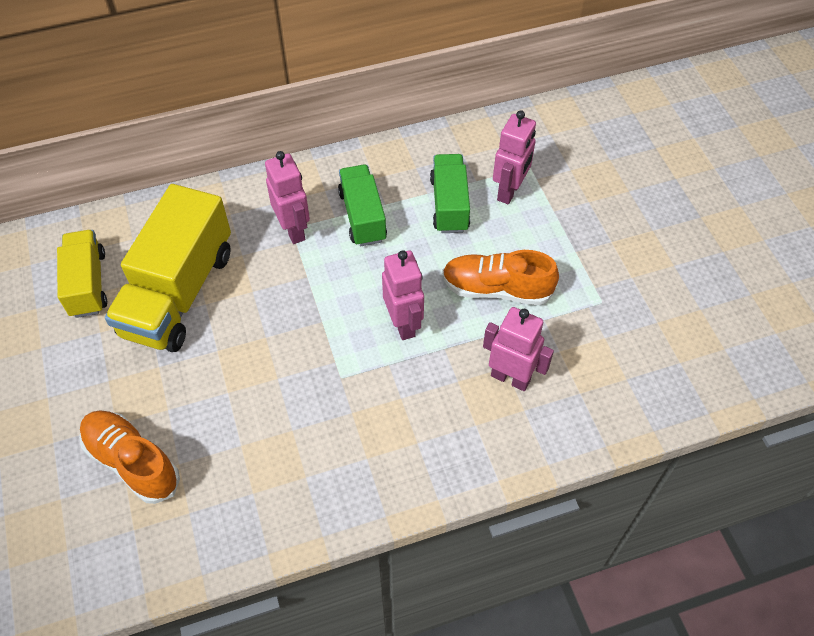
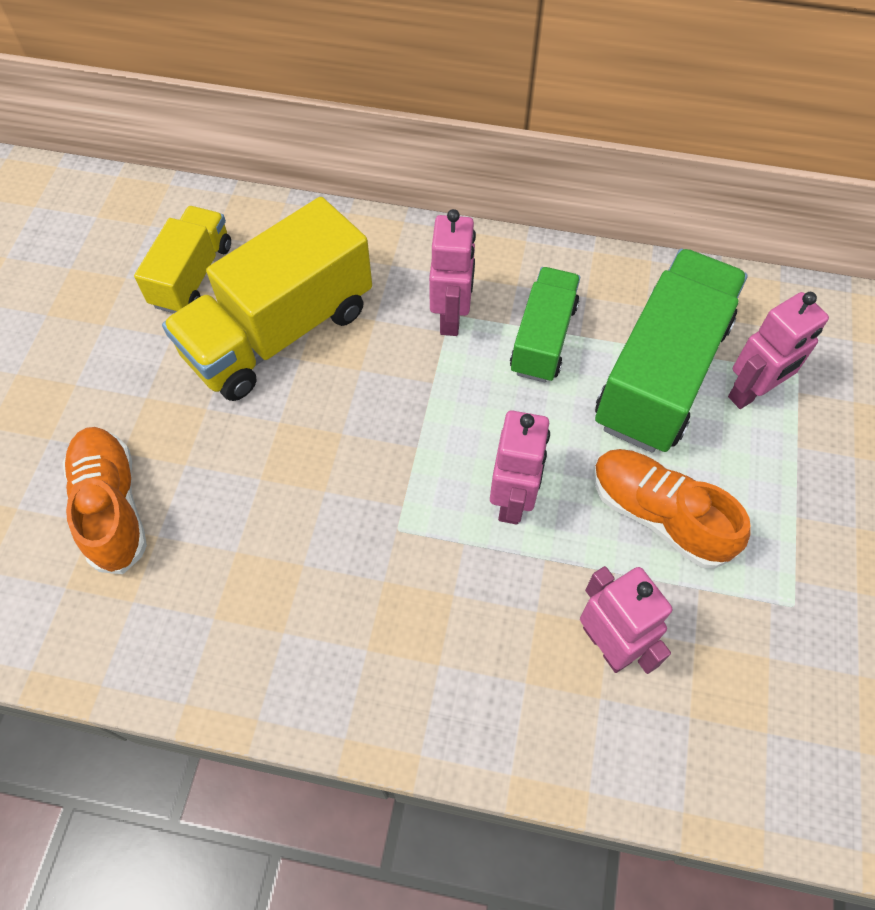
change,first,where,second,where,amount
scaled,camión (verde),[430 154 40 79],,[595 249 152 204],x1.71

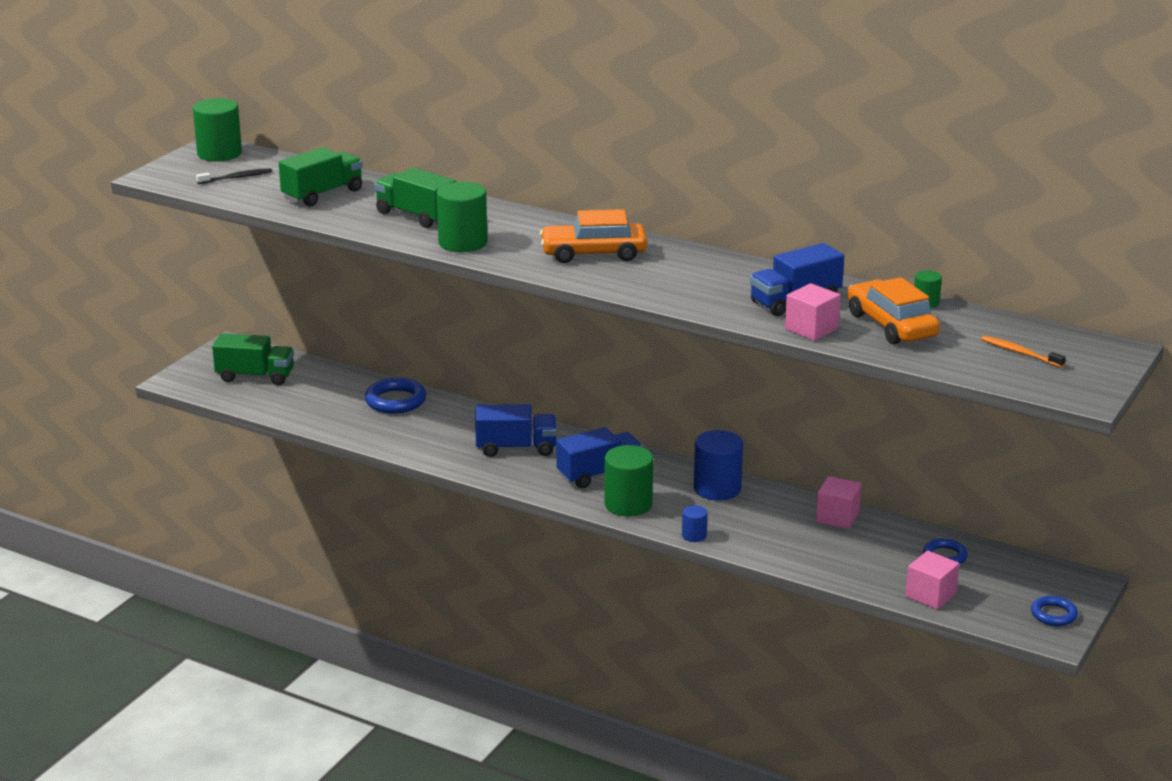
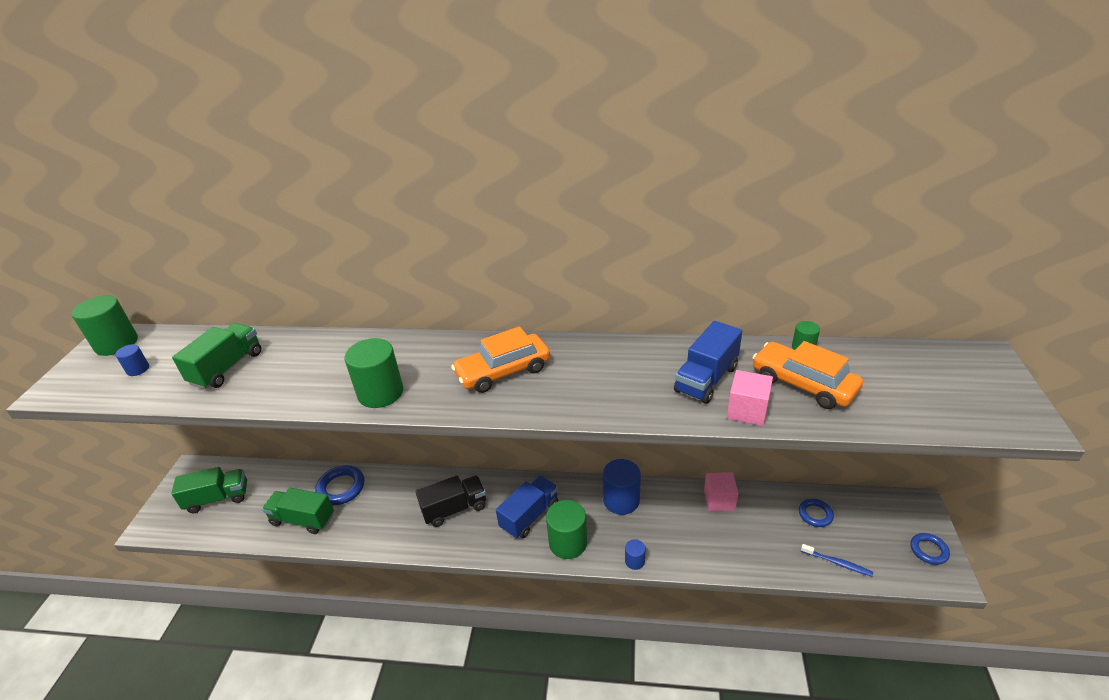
change,first,where,second,where,amount
gone,cepillo de dientes (naranja),[981 336 85 32],,,
shifted,camión (verde),[374 168 82 60],,[262 488 72 46],
swapped,cepillo de dientes (negro),[196 168 76 16],cilindro (azul),[115 344 34 32],
swapped,cubo (rosa),[906 550 54 60],cepillo de dientes (azul),[801 544 72 33],
repainted,camión (azul),[475 404 82 53],camión (negro),[416 475 70 52],

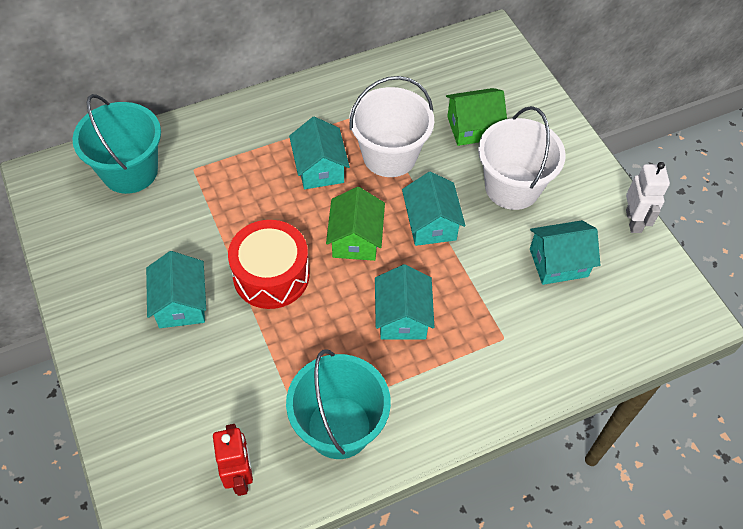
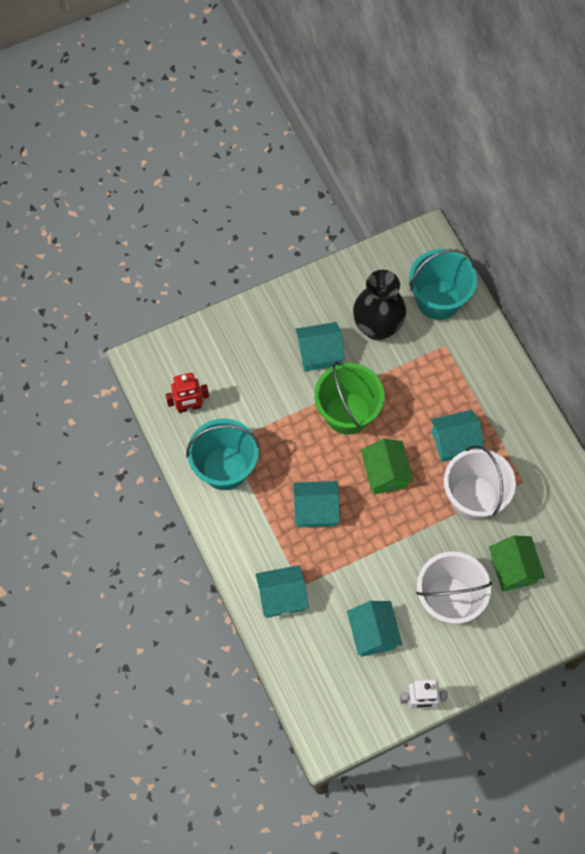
change,first,where,second,where,amount
new,,,florero (negro),[353 270 53 70],
shifted,casa (turquesa),[402 171 64 75],,[256 565 53 53],
swapped,tambor (rojo),[228 220 82 89],balde (verde),[314 362 70 73],
rotated,casa (verde),[326 187 59 74],,[361 439 52 56],75 degrees clockwise

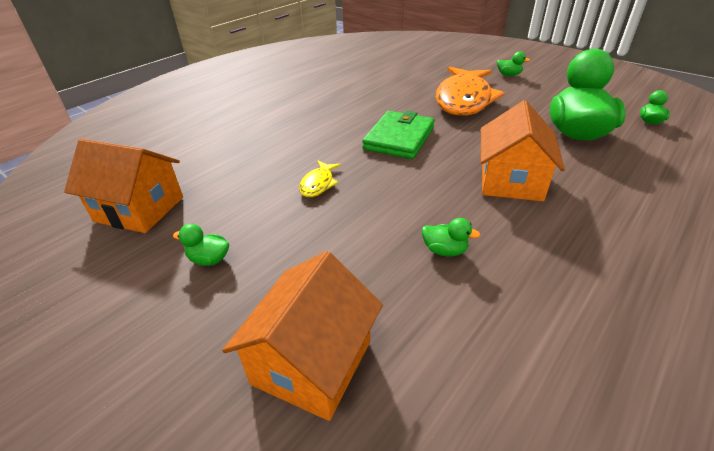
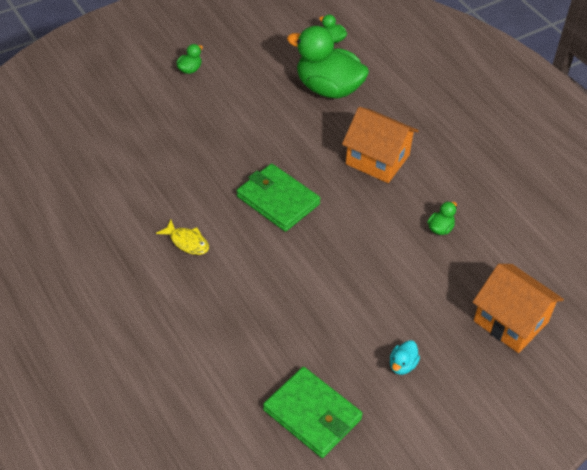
change,first,where,second,where,amount
gone,pez (naranja),[436 66 69 50],,,
shifted,pez (amarillo),[299 161 42 36],,[156 220 53 35],
swapped,casa (naranja),[64 139 119 94],cartera (verde),[263 367 100 91],
repainted,pato (verde),[173 224 56 42],pato (turquesa),[390 340 30 35],

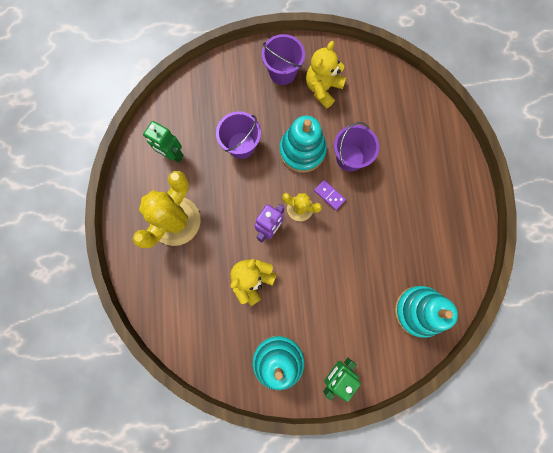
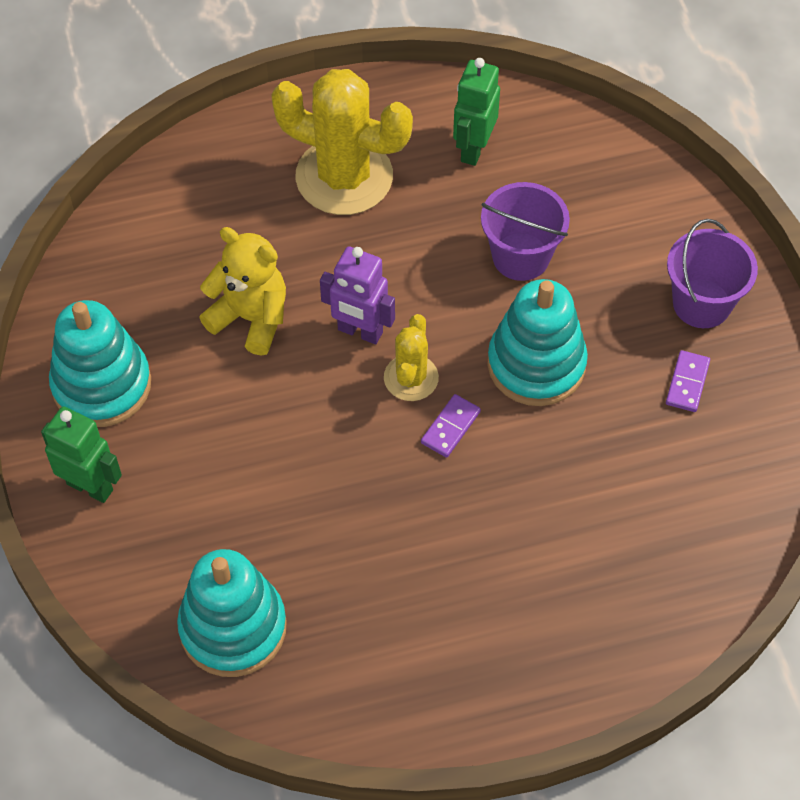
change,first,where,second,where,amount
gone,balde (morado),[334 122 45 49],,,
swapped,osito (amarillo),[306 41 40 68],ficha de dominó (morado),[666 350 44 62],

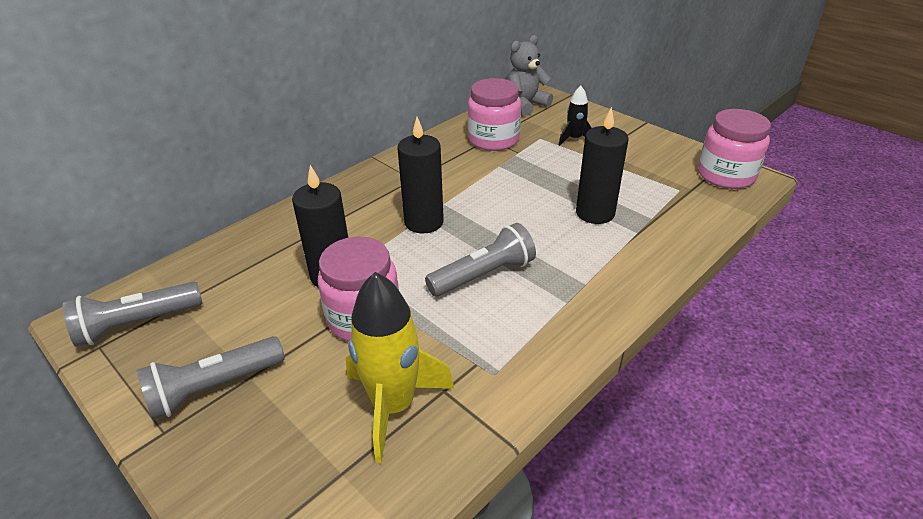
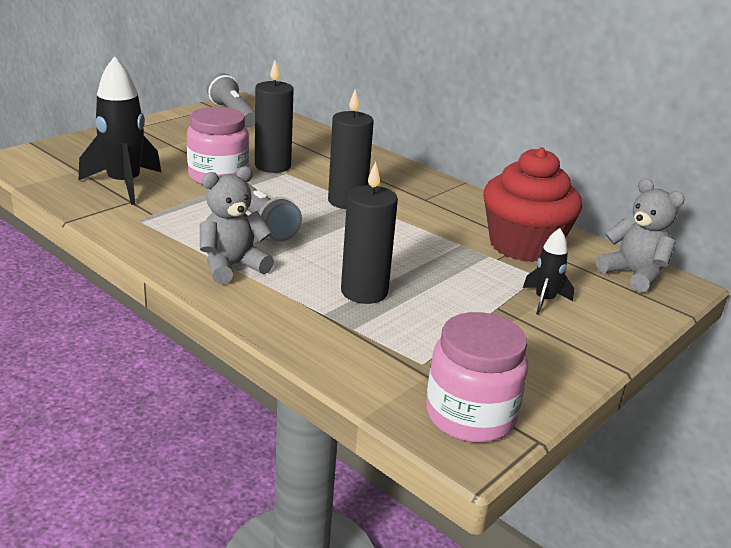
change,first,where,second,where,amount
gone,lámpara de mano (gris),[137 336 148 84],,,
new,,,osito (gris),[200 166 74 118],
swapped,tarro (rosa),[467 78 54 73],magdalena (rojo),[483 147 99 115],
repainted,cohete (amarillo),[346 272 108 191],cohete (negro),[78 56 83 149],

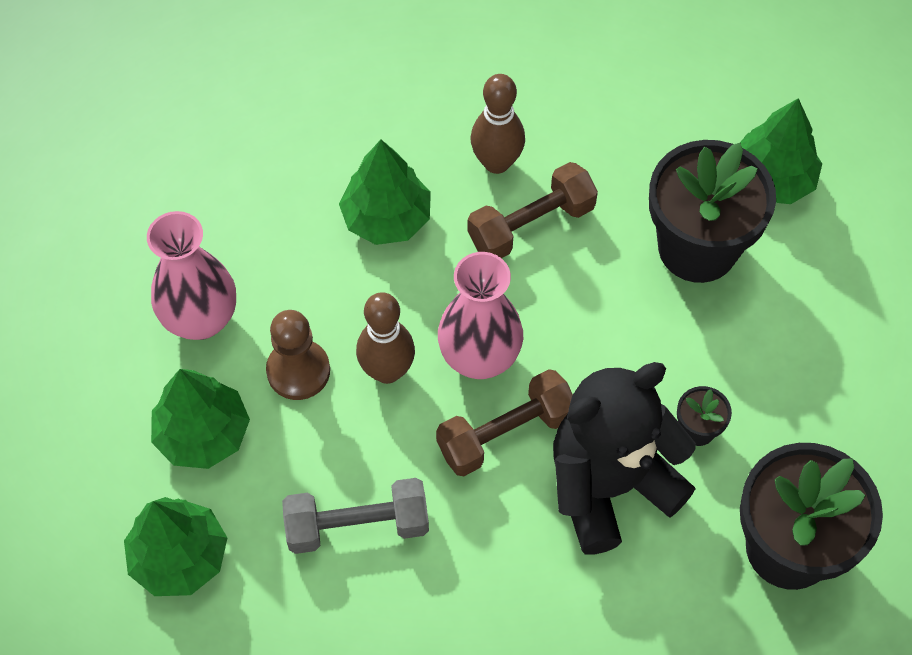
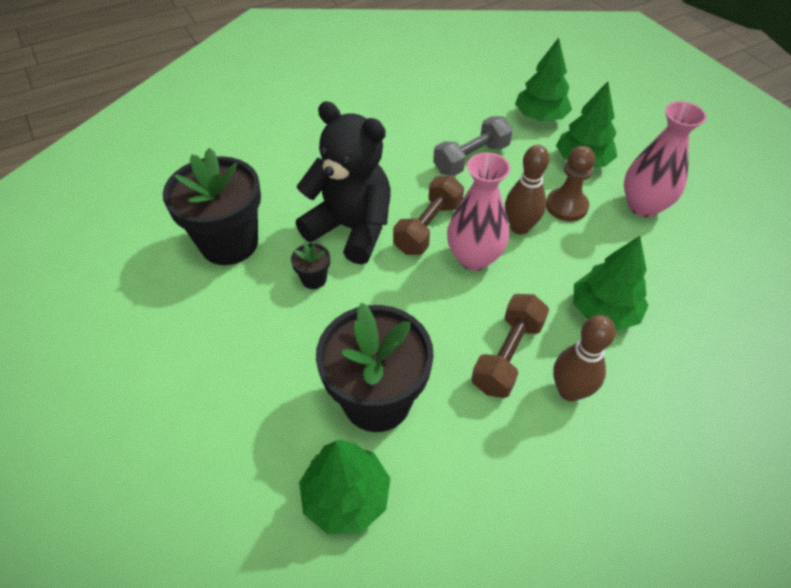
change,first,where,second,where,amount
rotated,osito (negro),[553 362 143 193],,[296 101 95 163],90 degrees counterclockwise

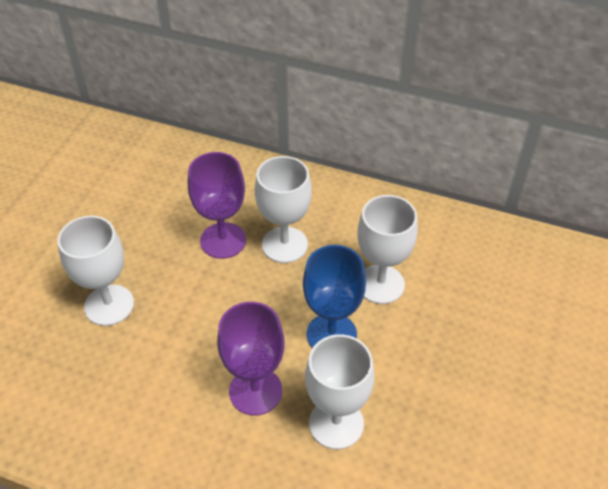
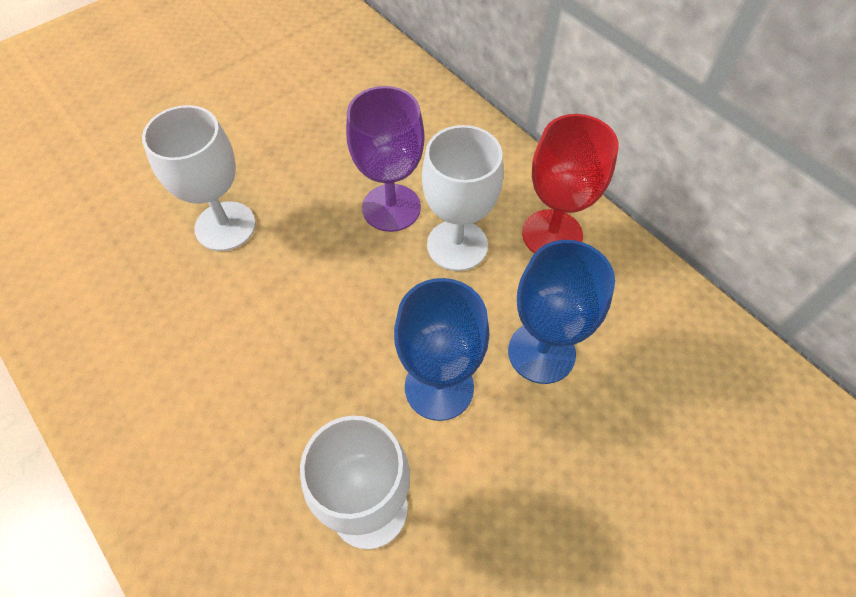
change,first,where,second,where,amount
gone,copa (morado),[217 302 68 113],,,
new,,,copa (rojo),[522 114 96 139],
repainted,copa (blanco),[357 195 61 109],copa (azul),[508 240 107 144],

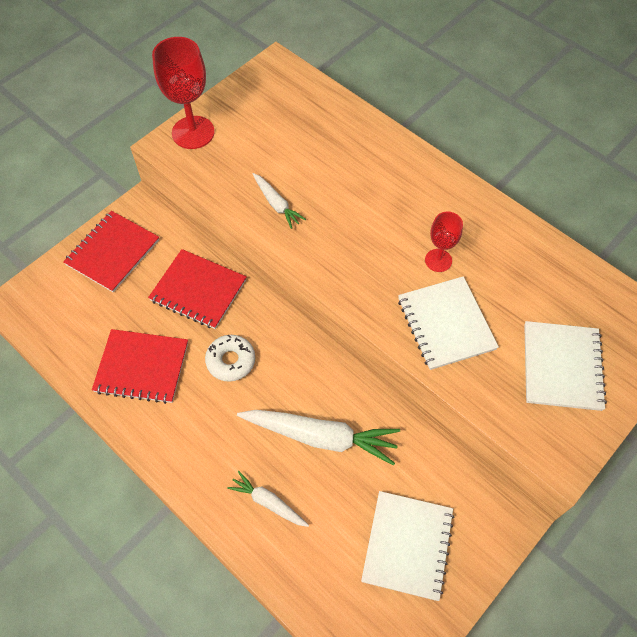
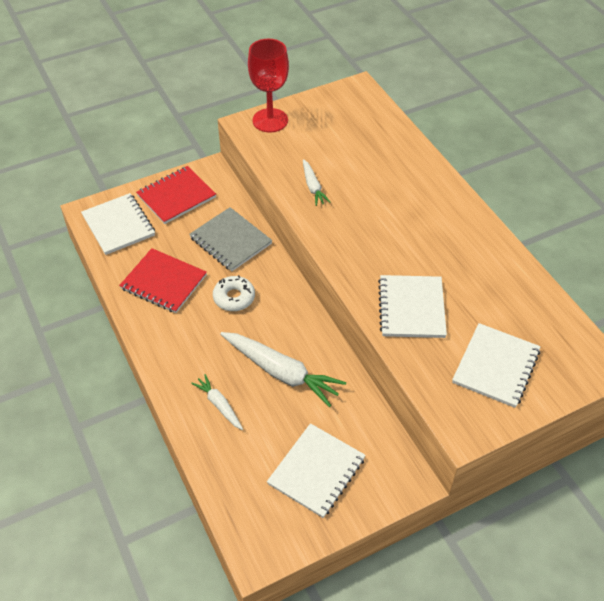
change,first,where,second,where,amount
gone,copa (rojo),[425 212 38 60],,,
new,,,cuaderno (blanco),[81 193 74 62],
repainted,cuaderno (rojo),[148 249 98 80],cuaderno (gris),[189 207 84 65],

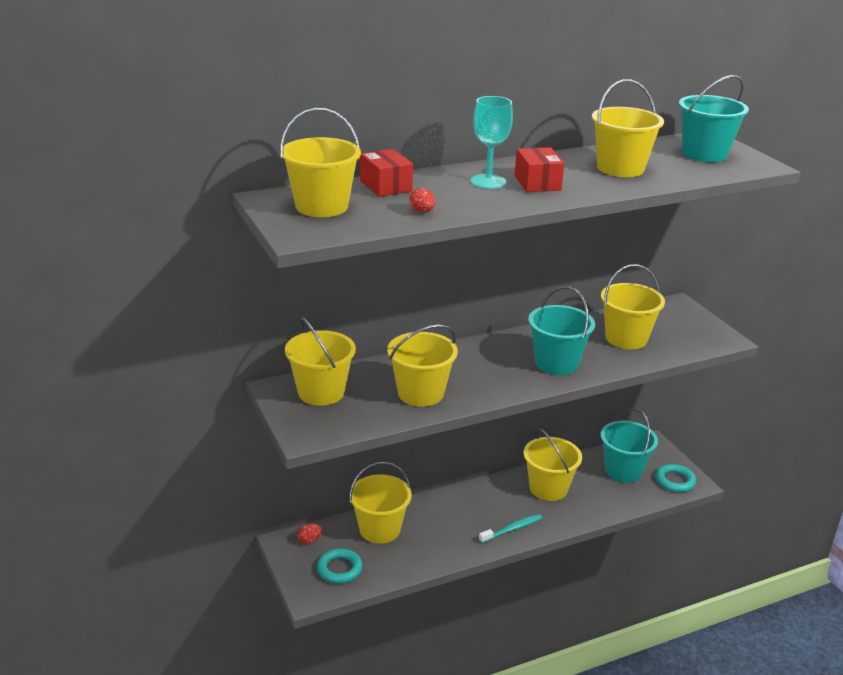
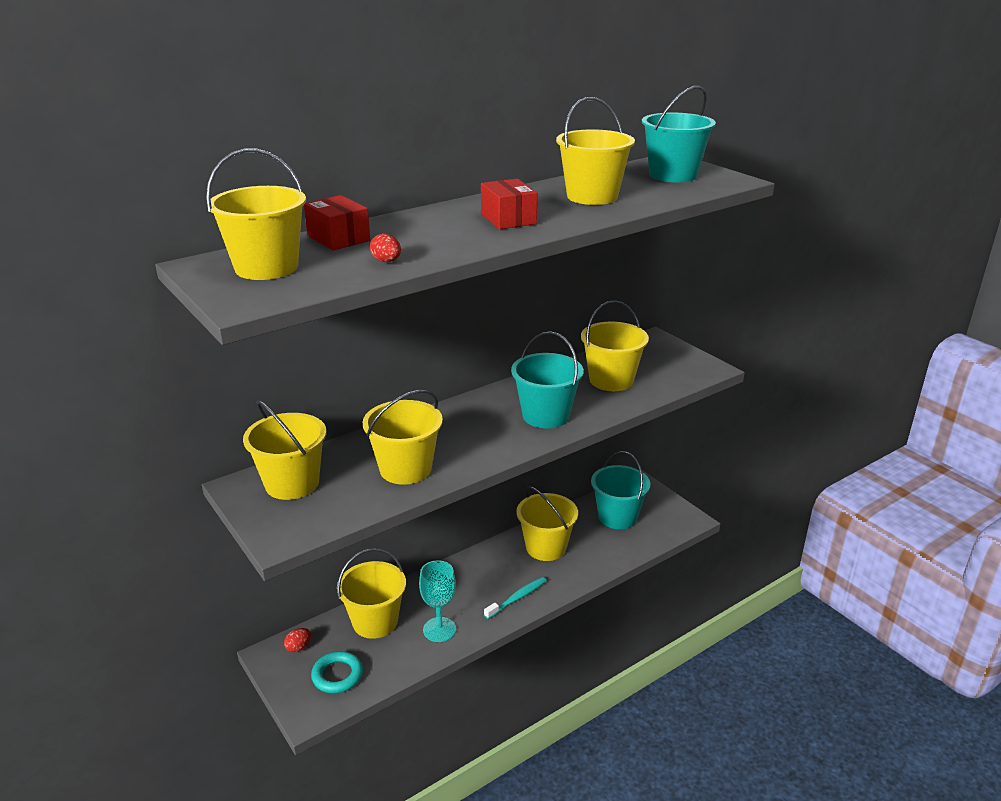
change,first,where,second,where,amount
gone,anillo (turquesa),[656 464 40 28],,,
shifted,copa (turquesa),[471 96 42 93],,[419 560 37 82],

